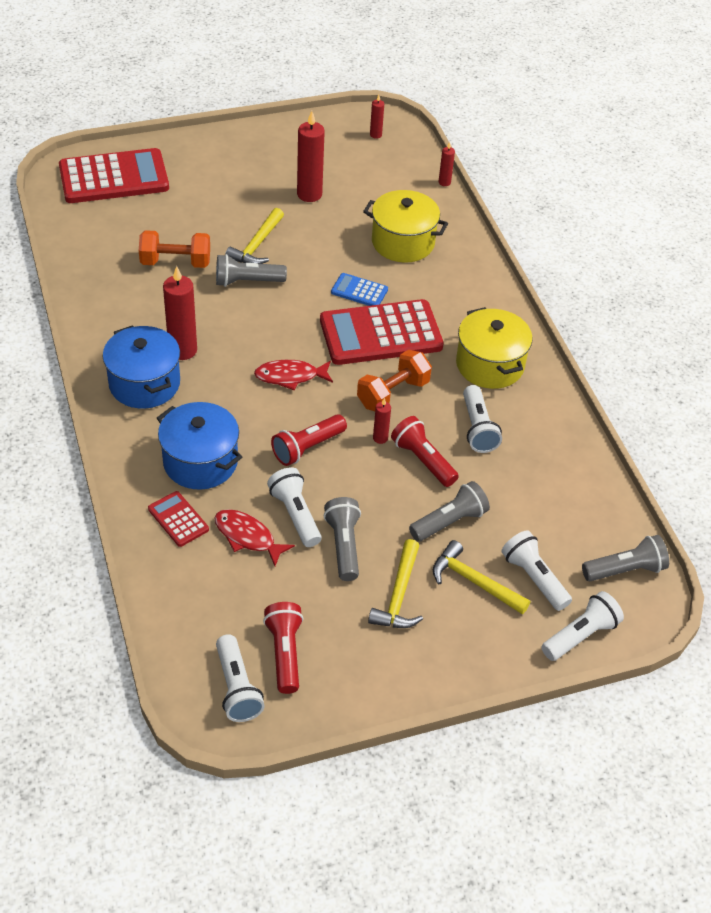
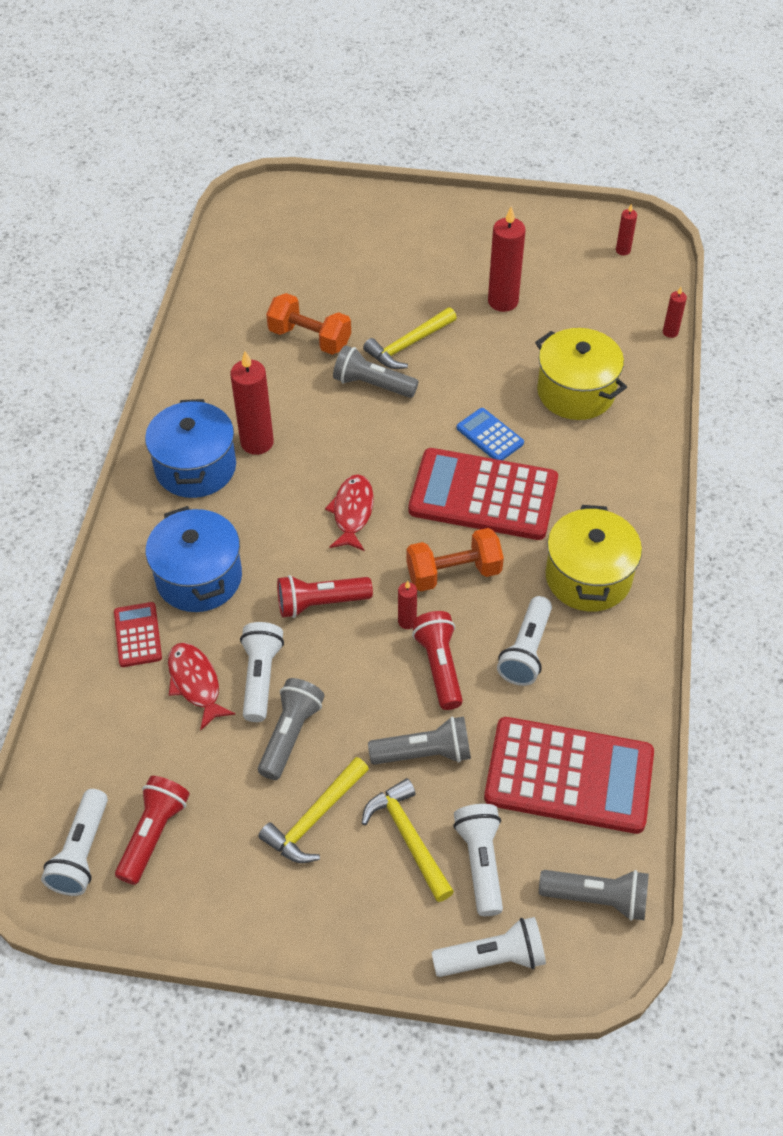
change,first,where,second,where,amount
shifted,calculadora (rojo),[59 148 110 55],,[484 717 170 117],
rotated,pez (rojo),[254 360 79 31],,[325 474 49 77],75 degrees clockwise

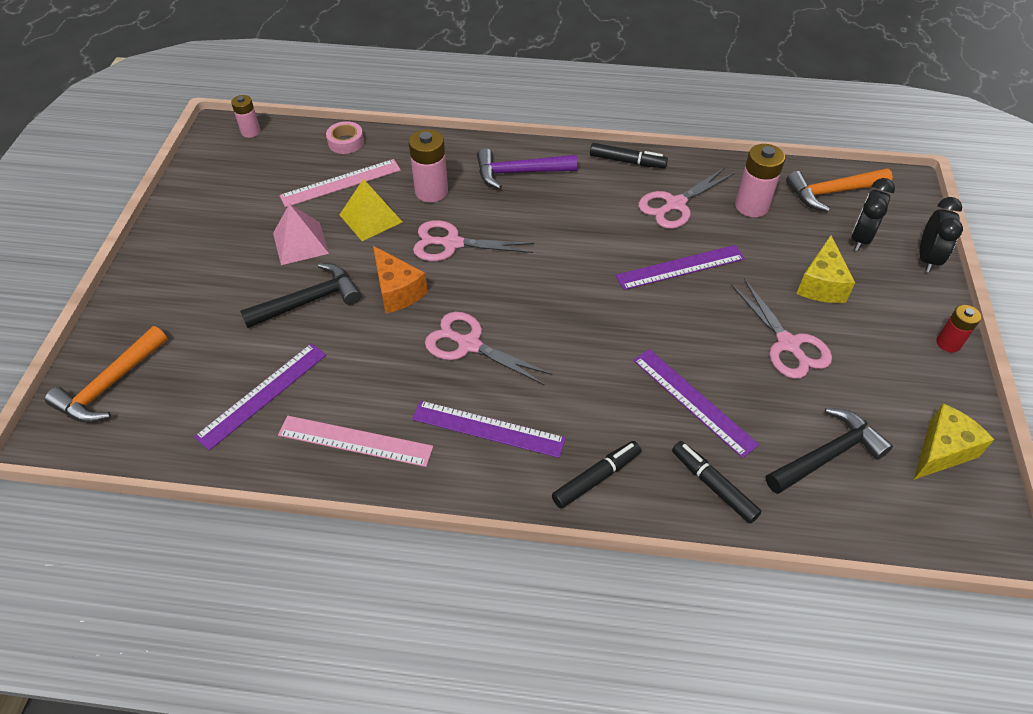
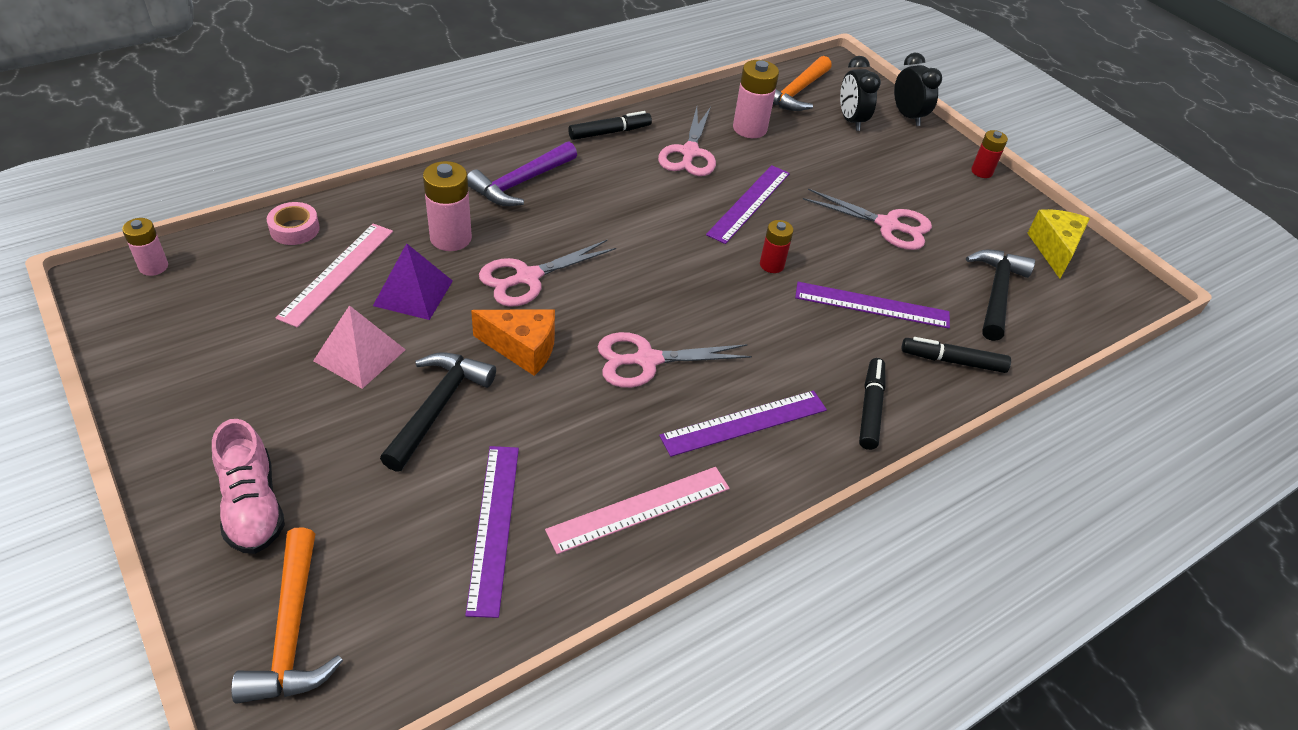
change,first,where,second,where,amount
gone,queso (amarillo),[796 235 59 68],,,
new,,,zapato (rosa),[212 419 73 135],
new,,,pila (rojo),[760 220 34 53],
repainted,pirámide (amarillo),[340 179 62 62],pirámide (morado),[373 243 80 77],

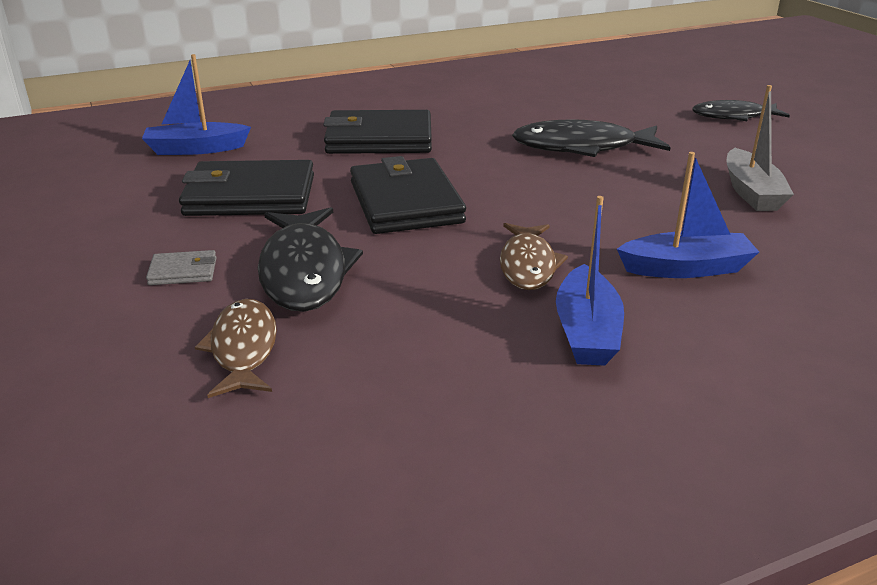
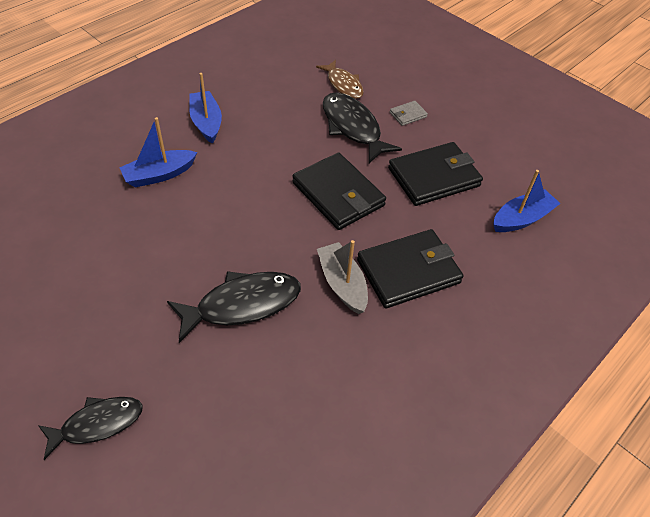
change,first,where,second,where,amount
gone,pez (marrón),[500 223 68 67],,,
shifted,barco (gris),[726 85 68 126],,[317 240 51 74],

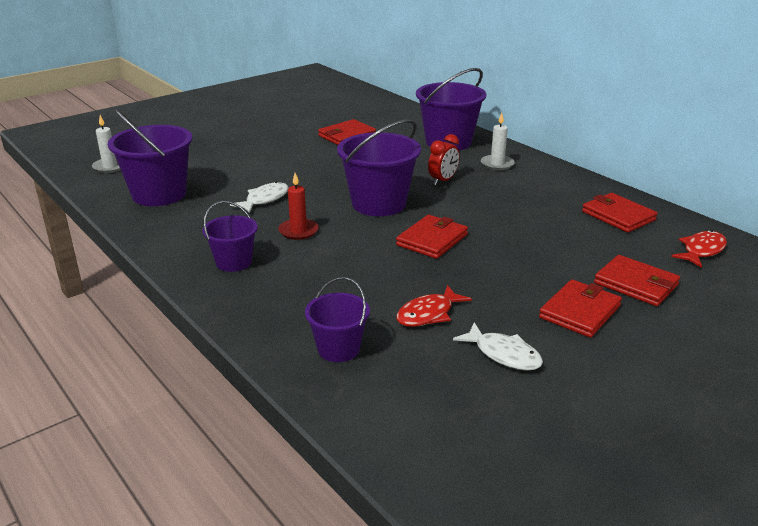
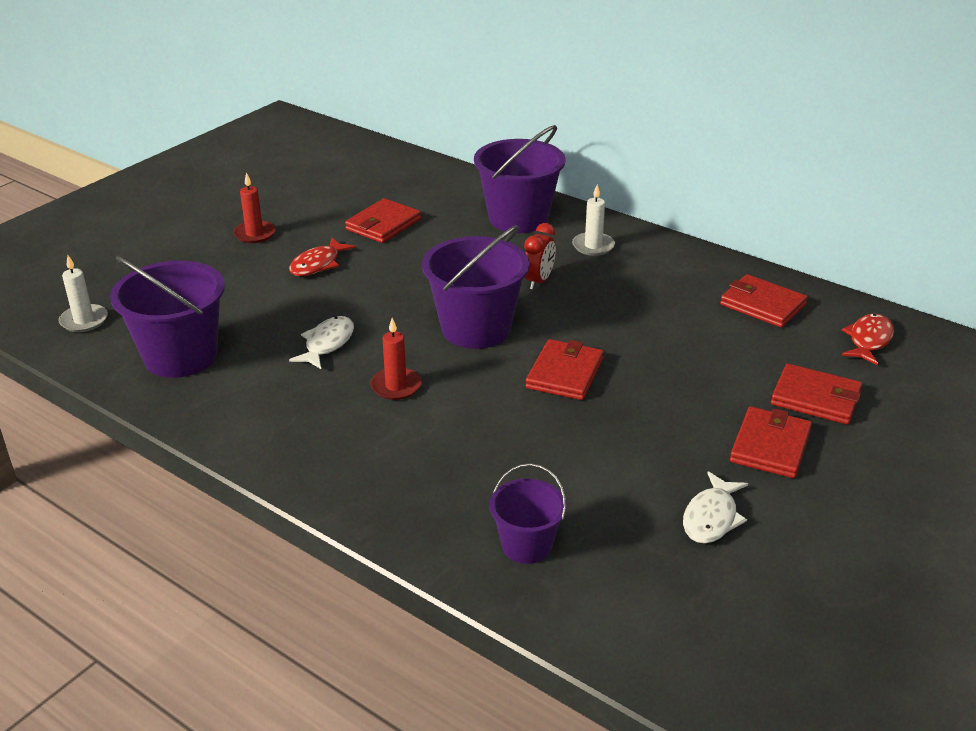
change,first,where,second,where,amount
gone,balde (morado),[203 201 55 71],,,
new,,,vela (rojo),[233 173 43 70],
shifted,pez (rojo),[396 285 76 42],,[289 238 67 38],
rotated,pez (blanco),[453 322 90 49],,[683 471 65 73],90 degrees clockwise

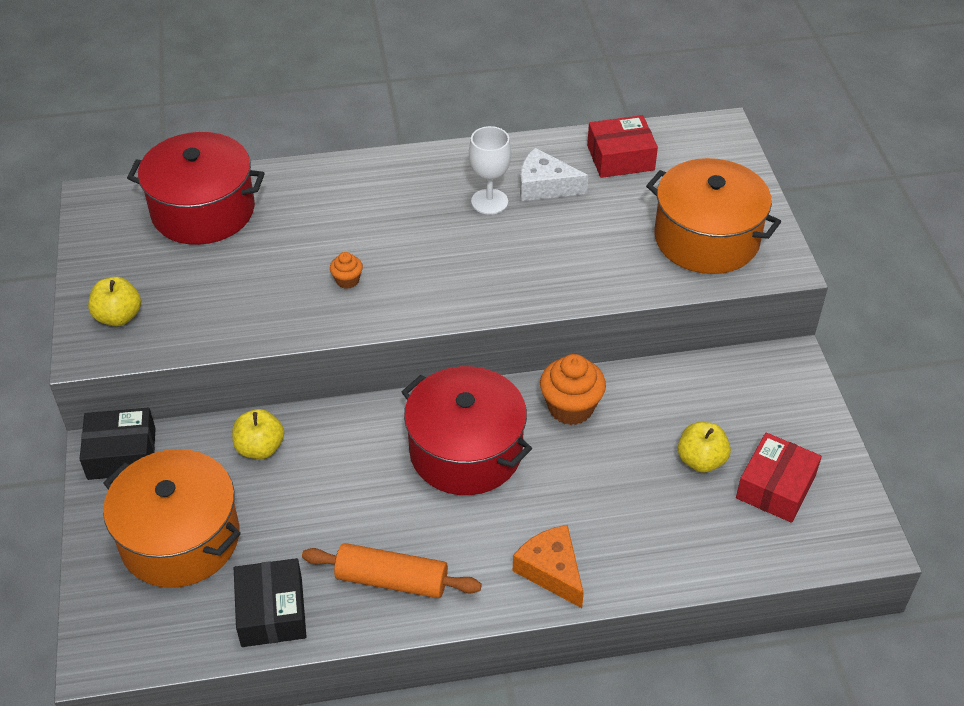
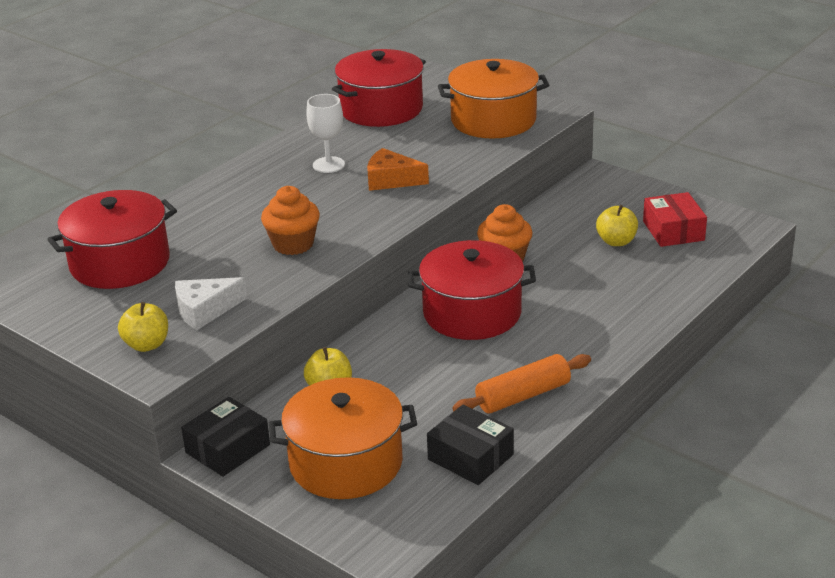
change,first,where,second,where,amount
shifted,queso (naranja),[513 525 71 83],,[367 148 62 43],
shifted,queso (blanco),[520 148 68 53],,[175 277 72 53],
swapped,caja (rojo),[587 115 71 63],olla (rojo),[332 49 94 78],
scaled,magdalena (naranja),[330 252 33 37],,[261 186 59 69],x1.95

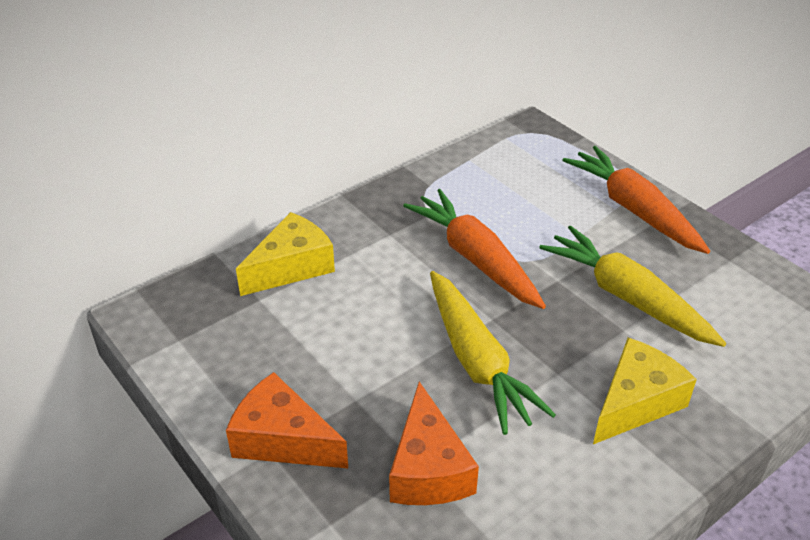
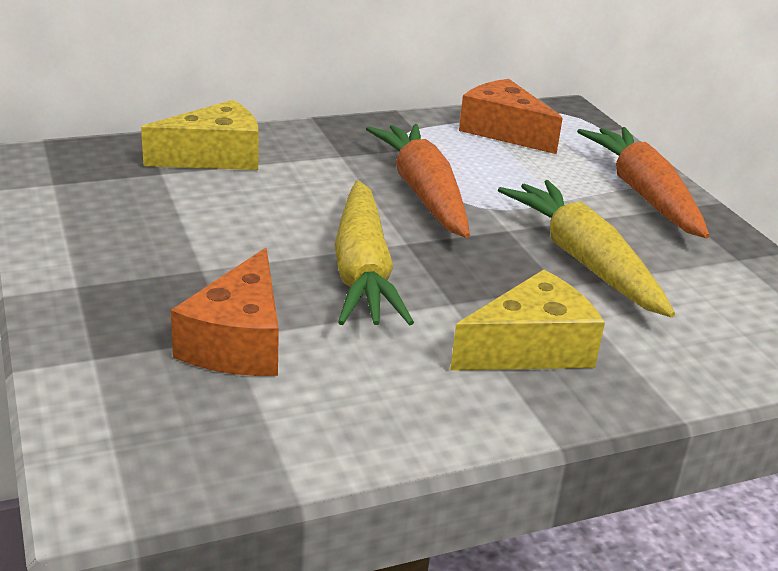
change,first,where,second,where,amount
shifted,queso (naranja),[226 372 122 96],,[459 79 104 75],

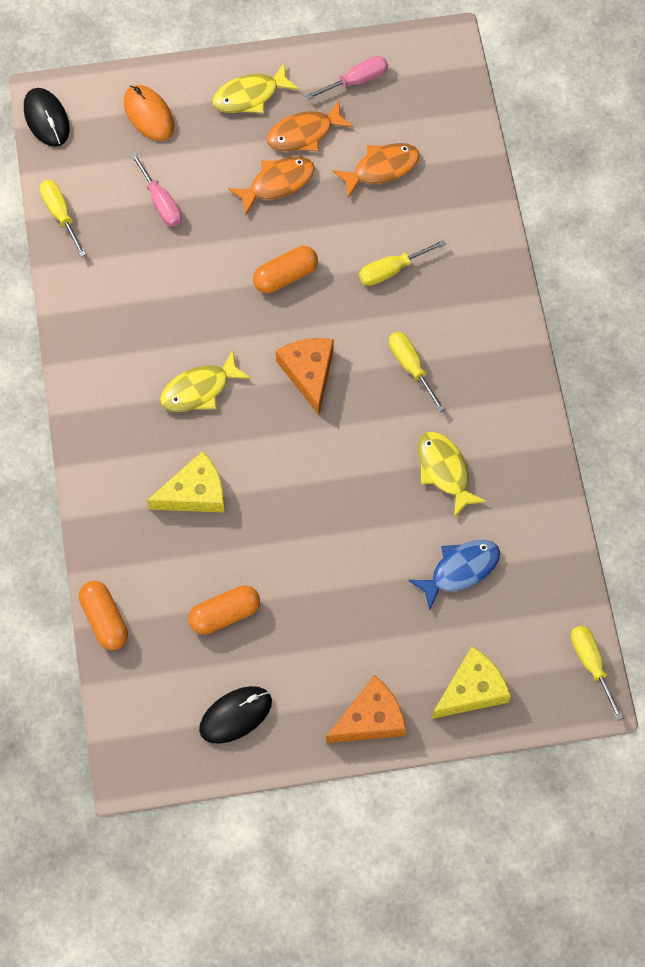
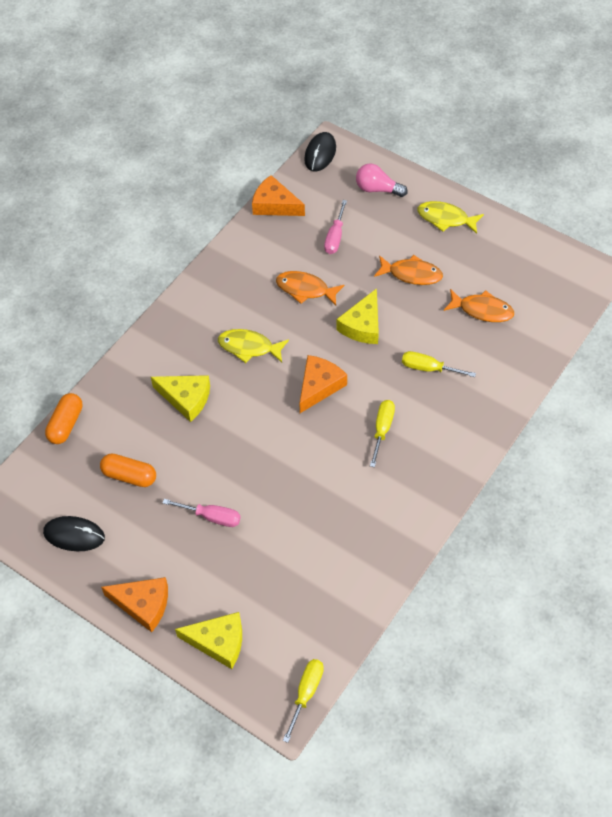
change,first,where,second,where,amount
gone,pez (azul),[408 540 92 70],,,
gone,pez (amarillo),[418 431 69 86],,,
shifted,pez (naranja),[267 100 87 51],,[276 271 69 35],
shifted,destornillador (rosa),[305 56 83 44],,[163 499 78 28],
swapped,destornillador (amarillo),[40 180 46 77],queso (naranja),[252 175 53 41],
swapped,ratón (naranja),[124 85 50 56],bombilla (rosa),[356 164 52 33],
swapped,cápsula (naranja),[253 246 65 47],queso (amarillo),[336 288 43 56],

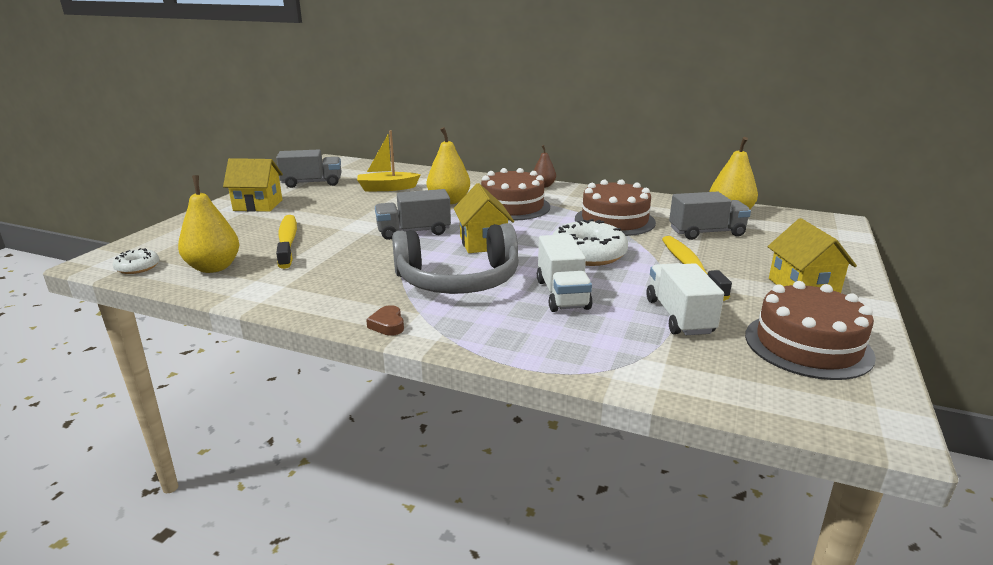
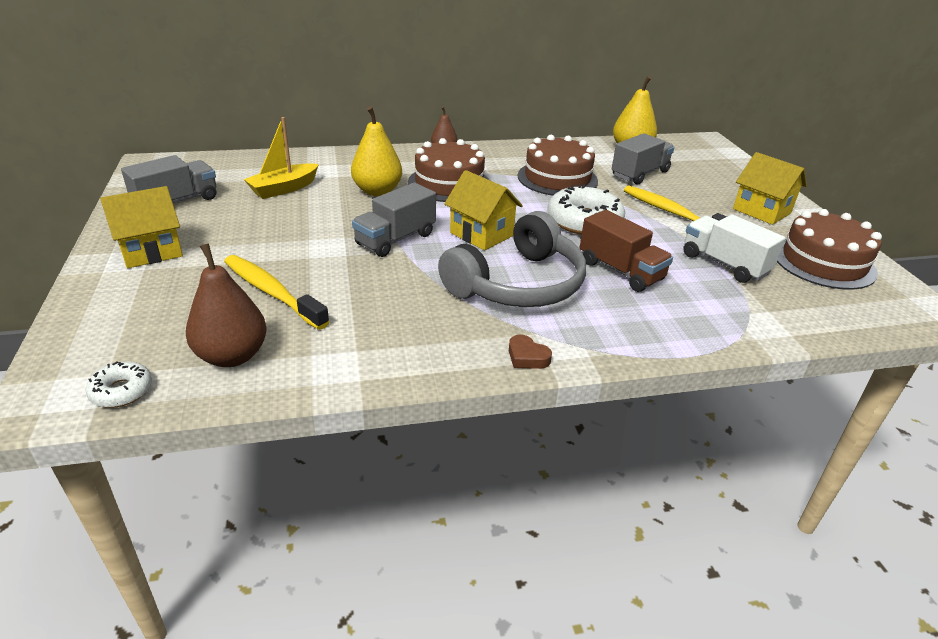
change,first,where,second,where,amount
repainted,pera (amarillo),[178 175 62 98],pera (marrón),[186 243 81 124],
repainted,camión (blanco),[537 234 56 78],camión (marrón),[580 210 93 82],

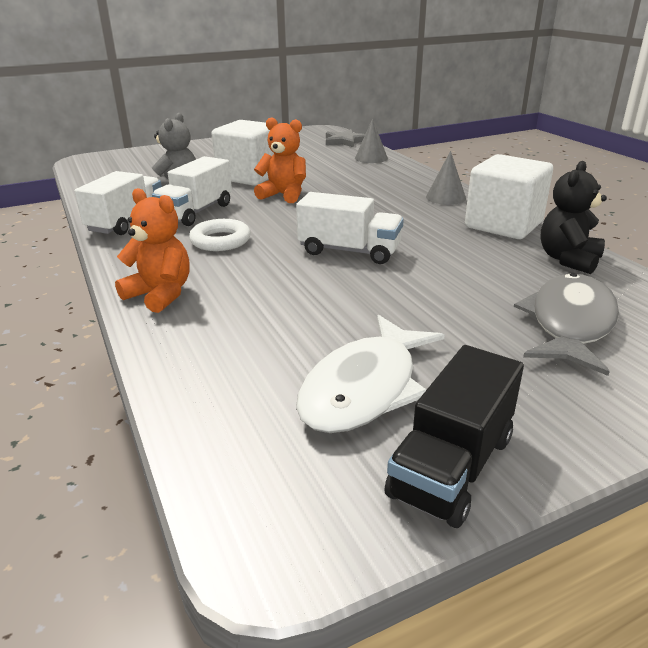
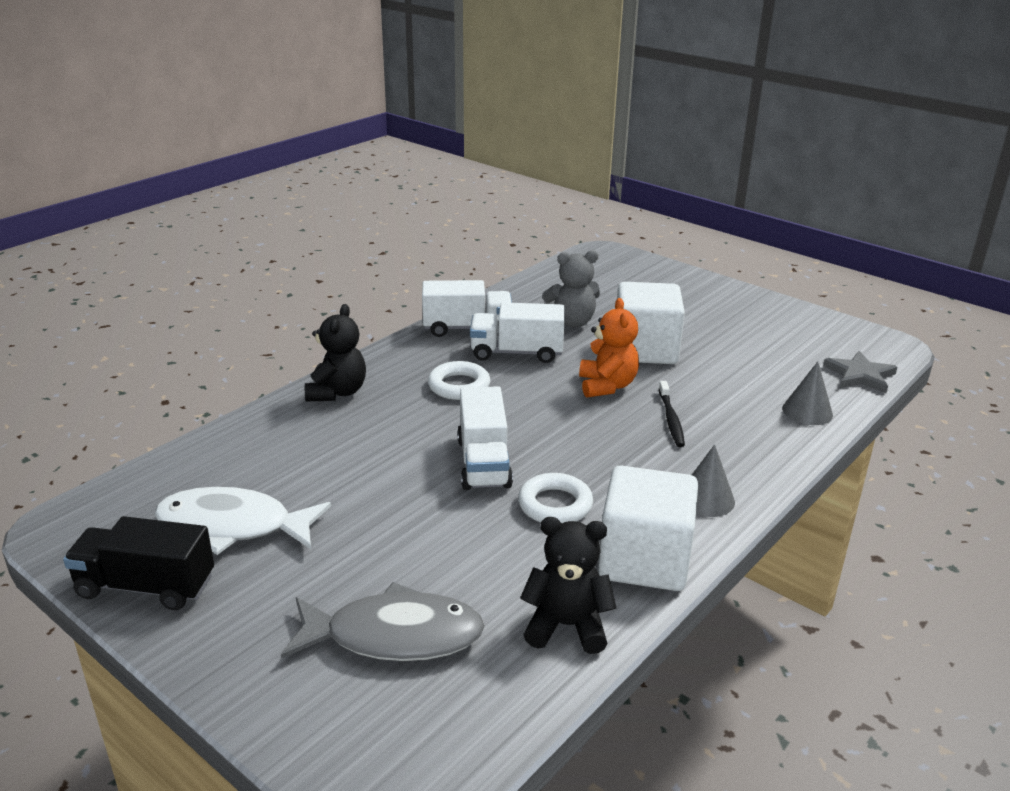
change,first,where,second,where,amount
new,,,anillo (blanco),[518 473 75 50],
new,,,cepillo de dientes (negro),[659 381 26 66],
repainted,osito (naranja),[115 188 75 125],osito (negro),[305 304 61 97],

